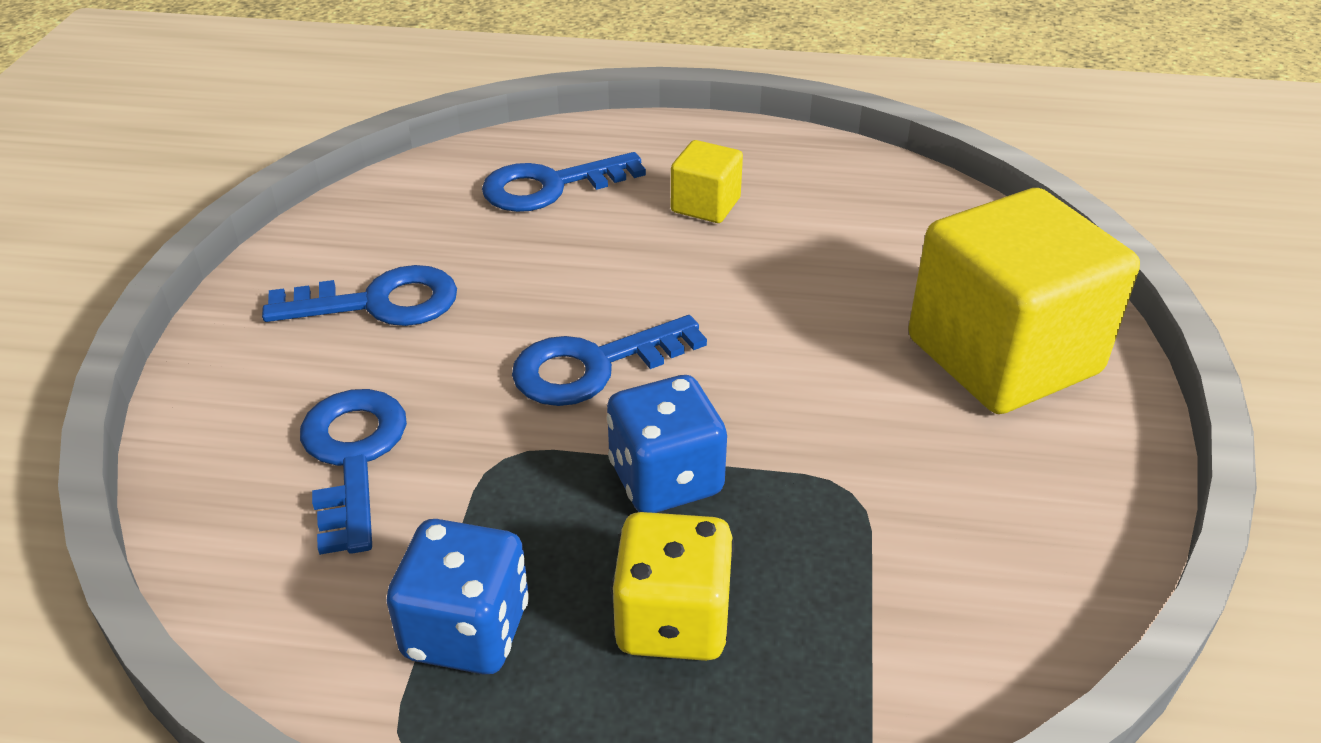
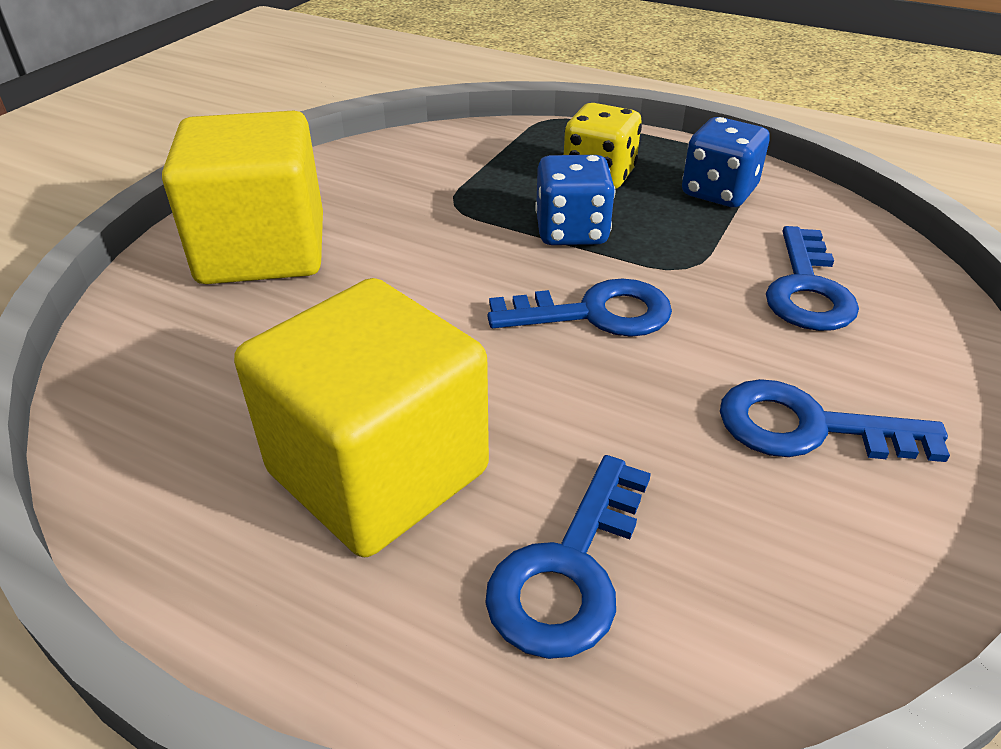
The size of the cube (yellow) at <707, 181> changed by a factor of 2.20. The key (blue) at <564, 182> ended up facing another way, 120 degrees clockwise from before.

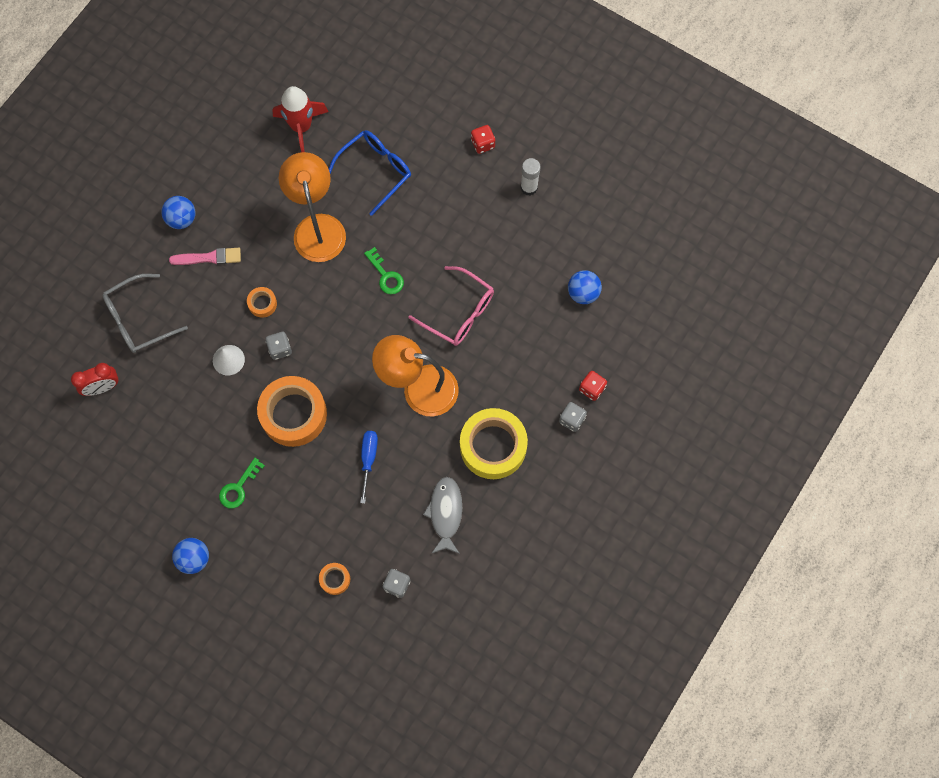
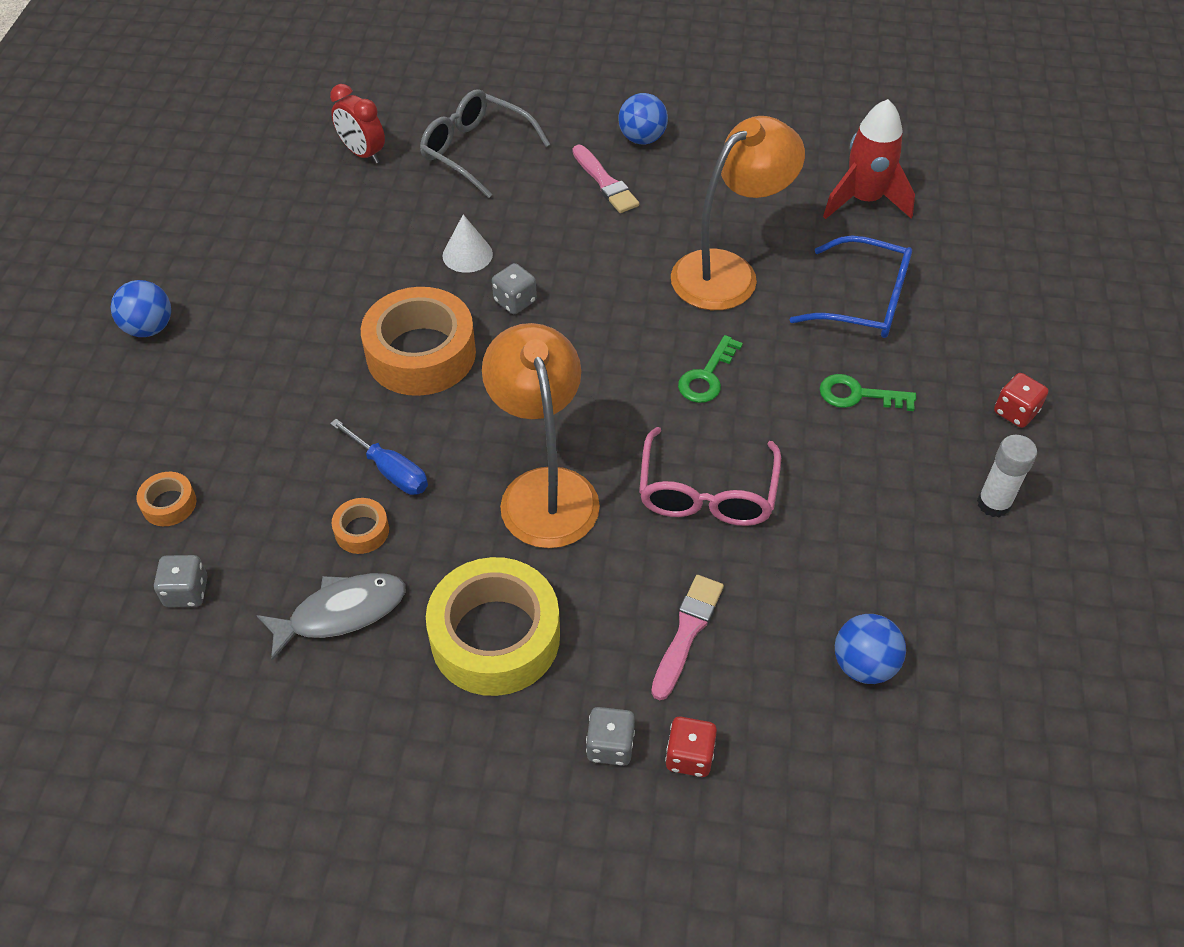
The tape (orange) ended up elsewhere, having gone from <262, 302> to <360, 526>. The screwdriver (blue) at <369, 467> ended up facing another way, 60 degrees clockwise from before. The key (green) ended up elsewhere, having gone from <242, 483> to <868, 392>. The second view gained the brush (pink) at <687, 637>.

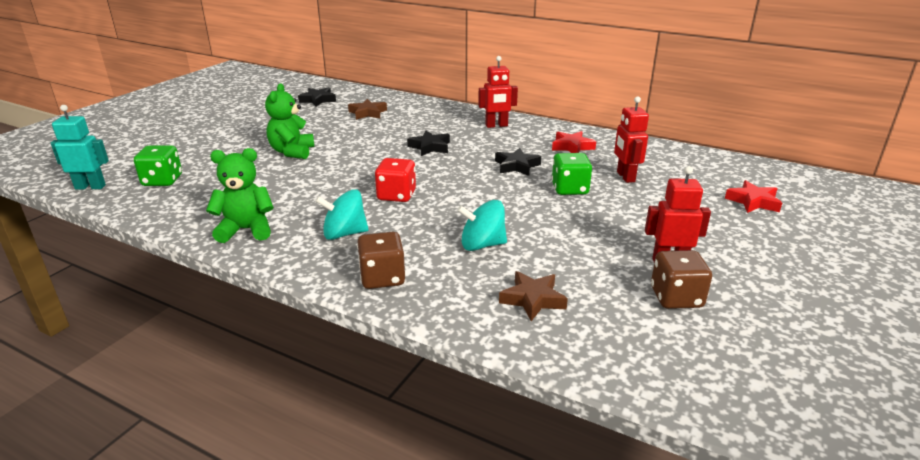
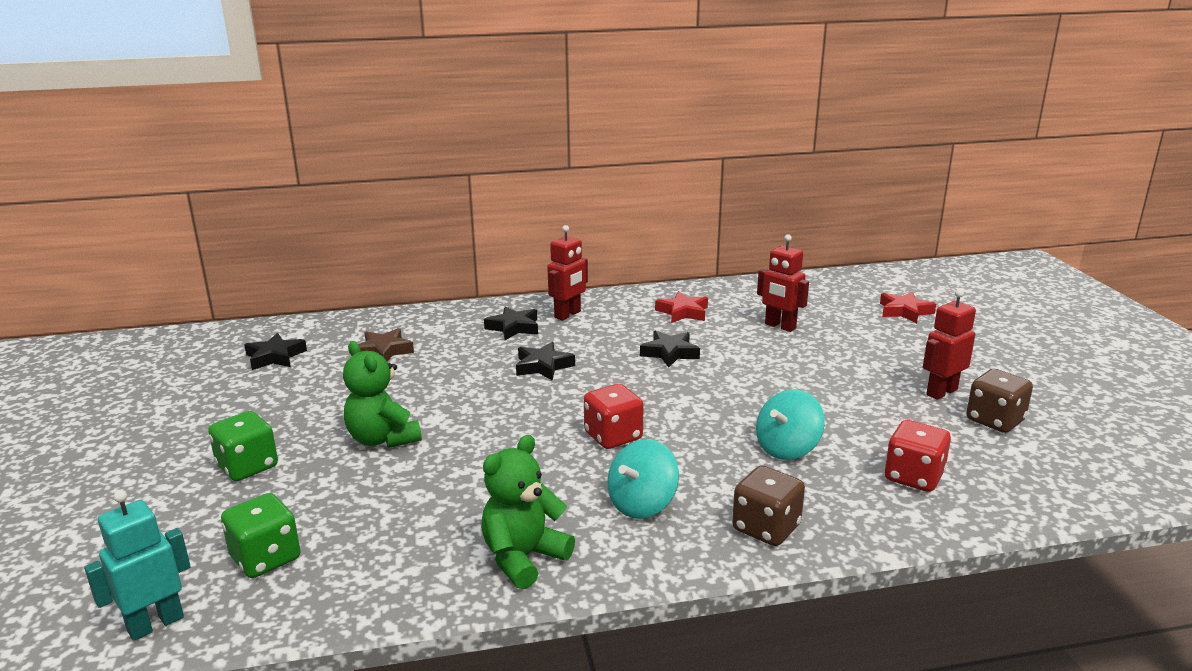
The dice (green) ended up elsewhere, having gone from <572, 174> to <243, 446>. Where the star (brown) stood at <533, 296>, the dice (red) came to stand at <918, 456>. The second view gained the star (black) at <511, 323>.

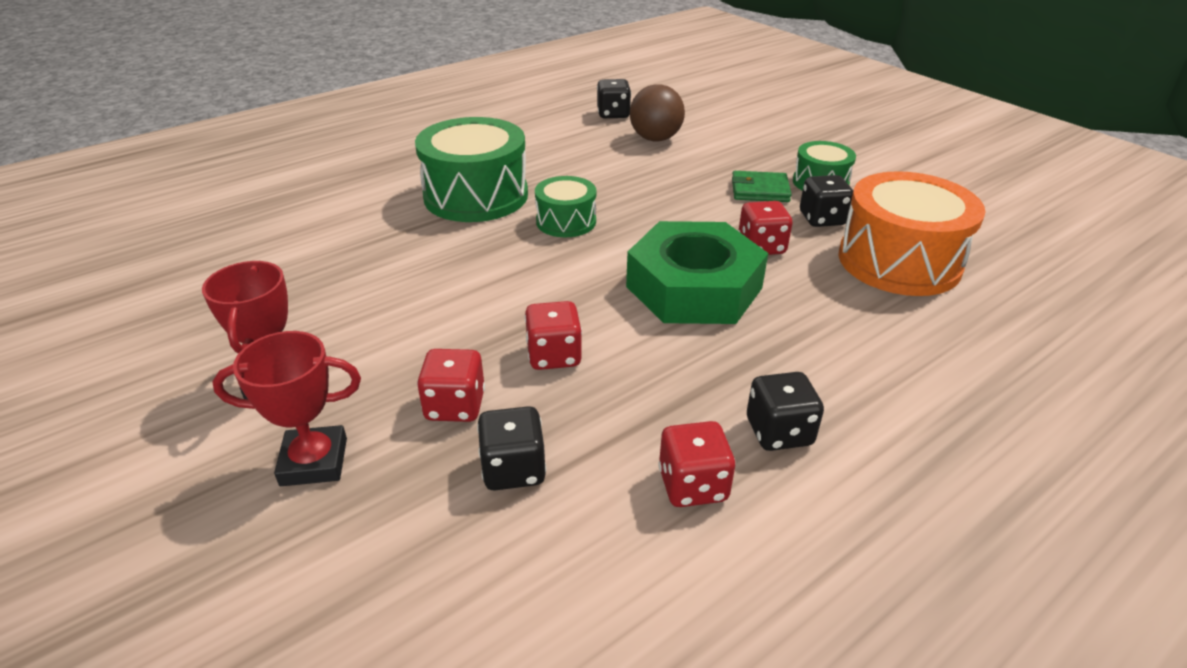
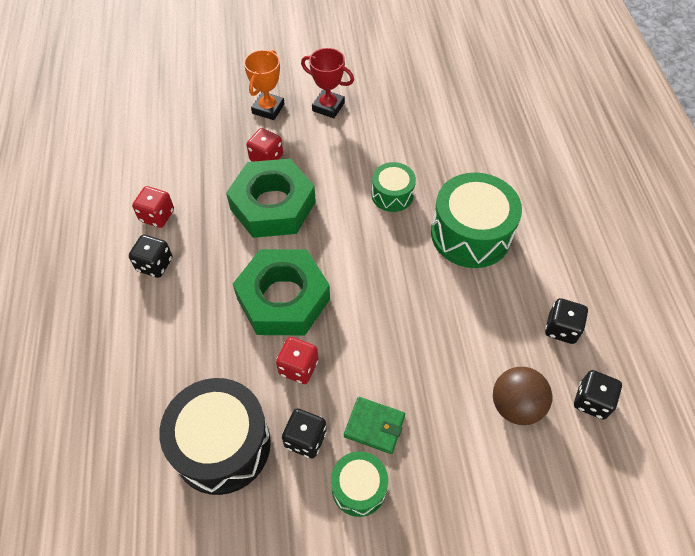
The wallet (green) at <762, 186> ended up facing another way, 75 degrees clockwise from before. What was the drum (orange) at <912, 233> turned into the drum (black) at <215, 436>. The drum (green) ended up elsewhere, having gone from <565, 206> to <393, 187>. Where the dice (red) stood at <553, 335>, the nut (green) came to stand at <271, 198>. What was the trophy (red) at <286, 408> turned into the trophy (orange) at <264, 85>. The dice (black) ended up elsewhere, having gone from <511, 448> to <566, 321>.

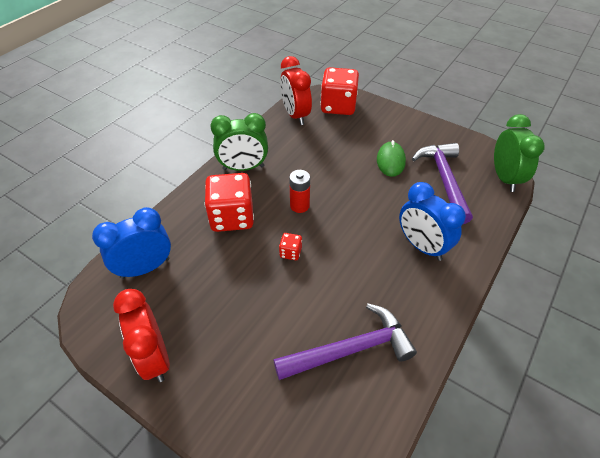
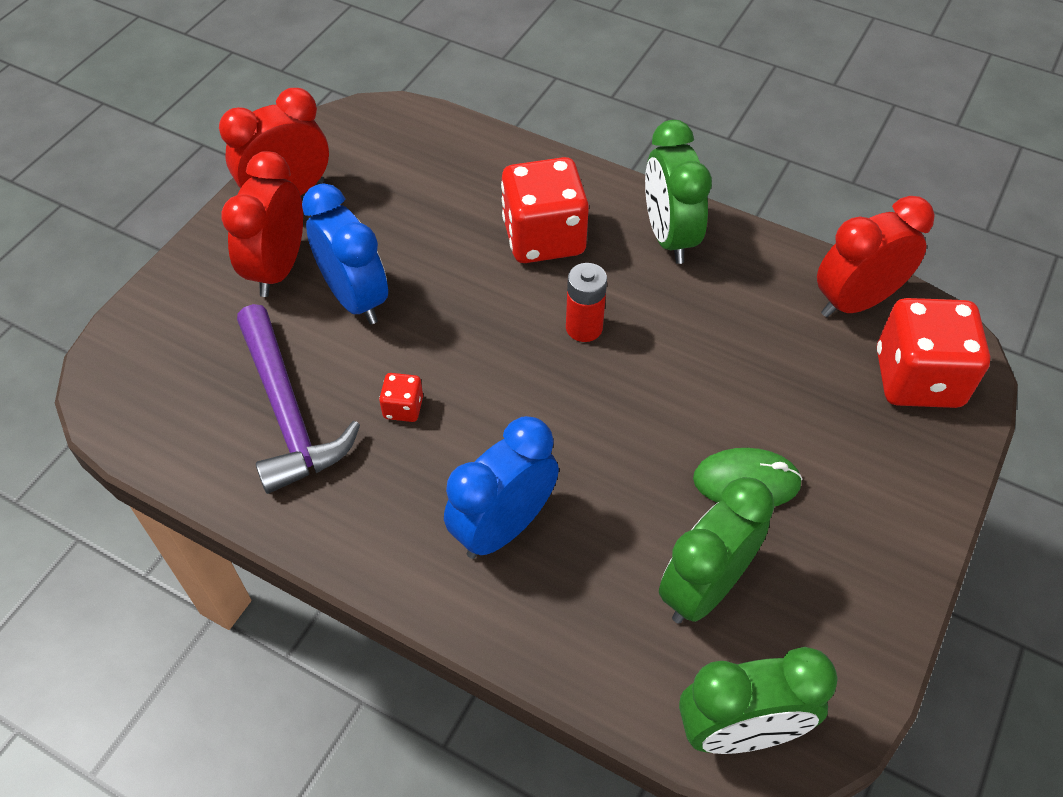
Where the hammer (purple) stood at <442, 183>, the clock (green) came to stand at <716, 550>. The clock (blue) ended up elsewhere, having gone from <131, 243> to <345, 253>. The dice (red) ended up elsewhere, having gone from <290, 246> to <401, 397>. The second view gained the clock (red) at <262, 224>.

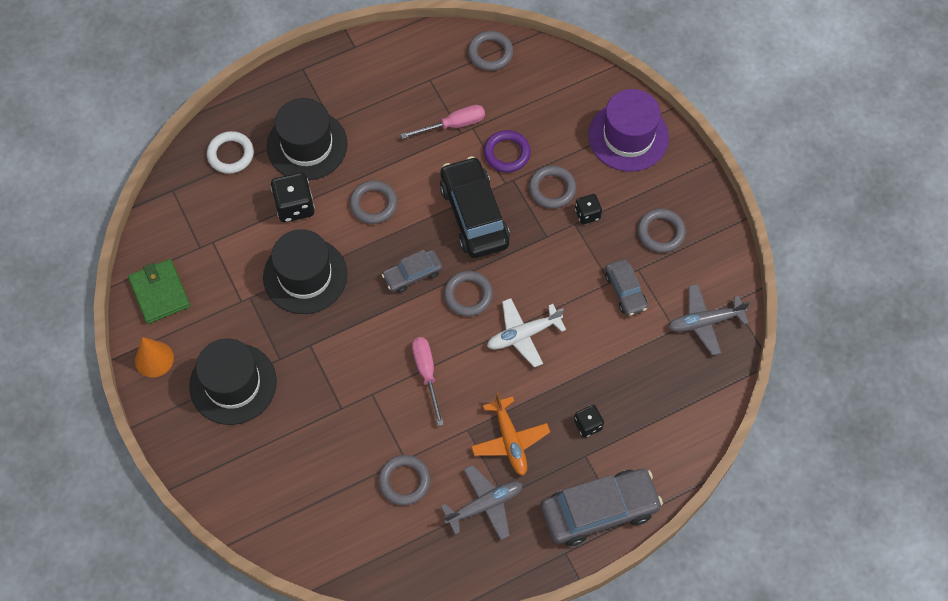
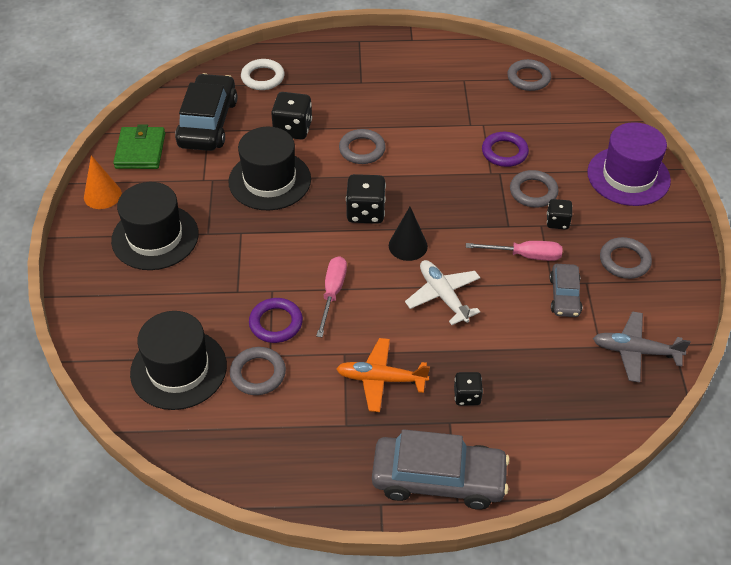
The hat (black) ended up elsewhere, having gone from <307, 139> to <178, 360>. The screwdriver (pink) ended up elsewhere, having gone from <442, 122> to <514, 251>. The car (black) ended up elsewhere, having gone from <475, 207> to <206, 112>. Where the car (grey) stood at <412, 271>, the dice (black) came to stand at <366, 199>. Where the ring (grey) stood at <468, 293>, the cone (black) came to stand at <408, 234>. The plane (white) at <526, 333> ended up facing another way, 60 degrees clockwise from before. The plane (orange) at <510, 434> ended up facing another way, 90 degrees clockwise from before. The second view lost the plane (grey) at <482, 502>. The second view gained the ring (purple) at <276, 320>.

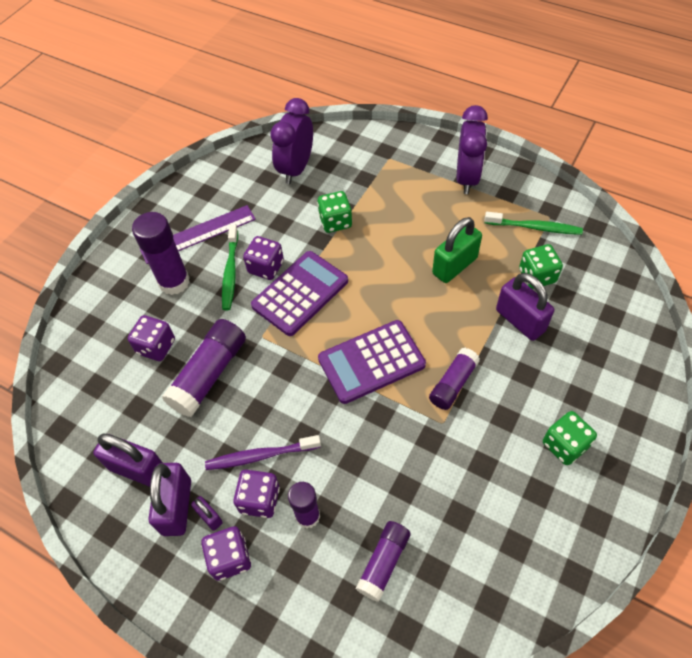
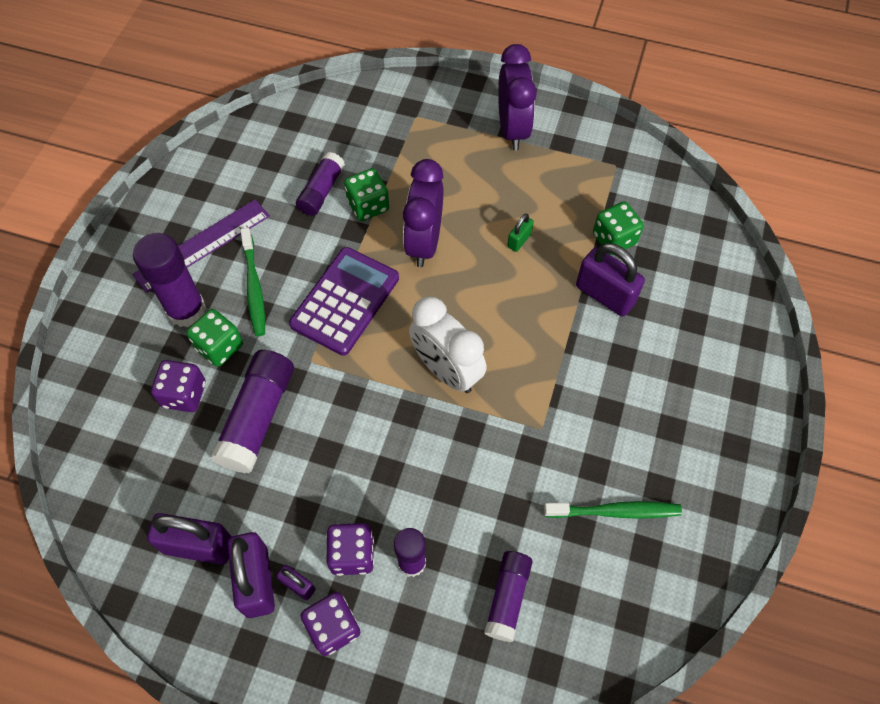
The clock (purple) ended up elsewhere, having gone from <291, 141> to <423, 213>. The toothbrush (green) ended up elsewhere, having gone from <533, 223> to <613, 510>. The size of the padlock (green) at <457, 250> changed by a factor of 0.50. The second view lost the dice (purple) at <263, 258>. Where the calculator (purple) stood at <372, 362>, the clock (white) came to stand at <448, 344>. The glue stick (purple) ended up elsewhere, having gone from <454, 379> to <320, 184>. The dice (green) ended up elsewhere, having gone from <570, 438> to <214, 338>. The second view lost the toothbrush (purple) at <263, 452>.

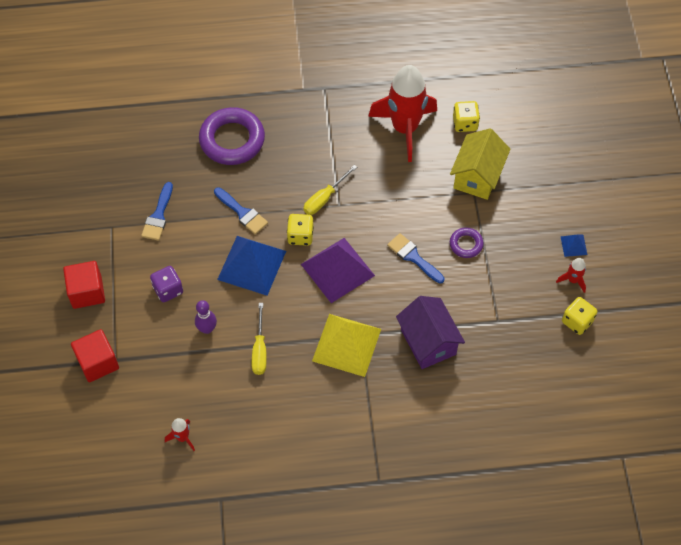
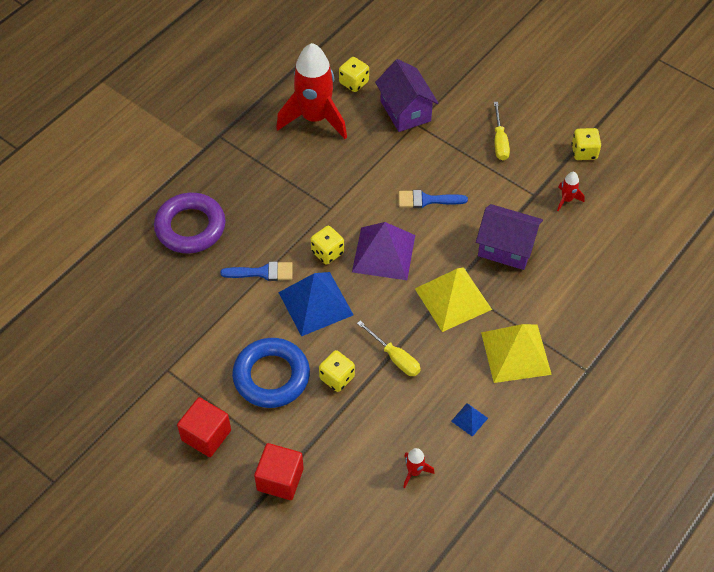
What was the house (yellow) at <480, 164> turned into the house (purple) at <406, 95>. The screwdriver (yellow) ended up elsewhere, having gone from <330, 190> to <502, 131>. The second view lost the brush (blue) at <157, 211>. The second view lost the ring (purple) at <467, 243>. The pyramid (blue) ended up elsewhere, having gone from <573, 246> to <469, 420>. The rocket (red) ended up elsewhere, having gone from <571, 275> to <571, 191>. Where the dice (purple) stood at <166, 284>, the ring (blue) came to stand at <271, 373>. Where the bowling pin (purple) stood at <206, 317>, the dice (yellow) came to stand at <337, 371>. The second view gained the pyramid (yellow) at <516, 353>.

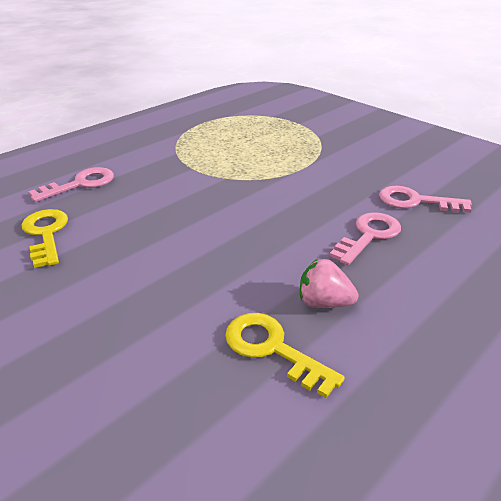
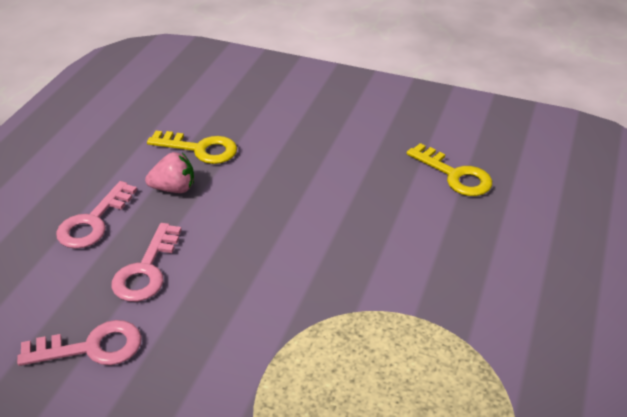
The key (pink) ended up elsewhere, having gone from <71, 184> to <96, 215>.

